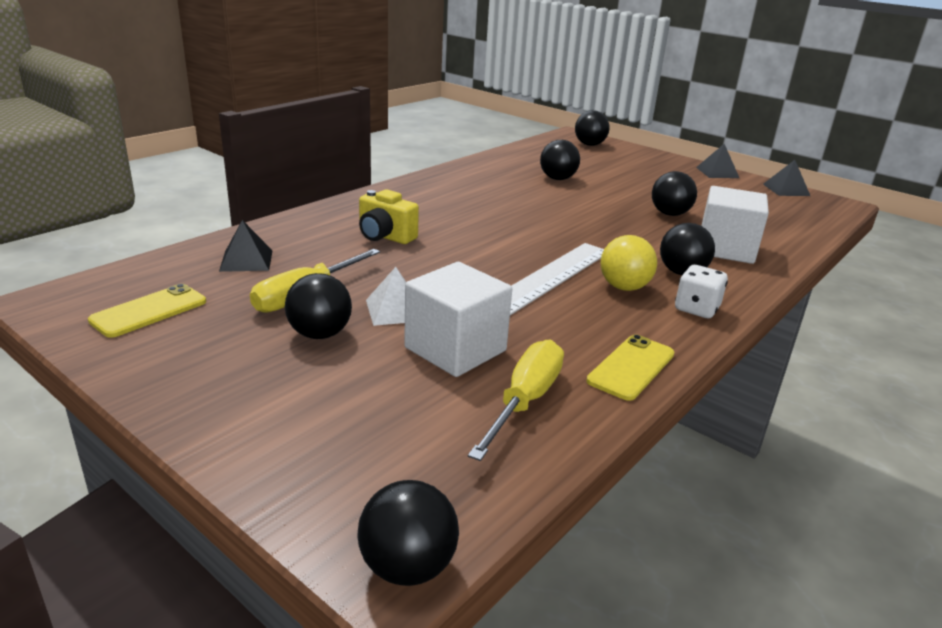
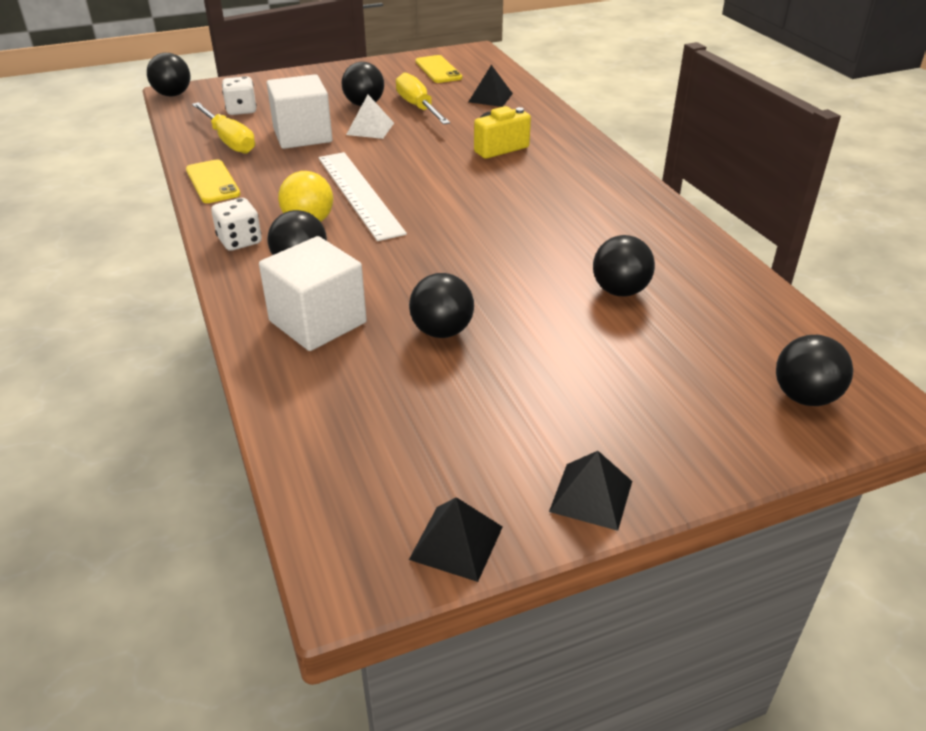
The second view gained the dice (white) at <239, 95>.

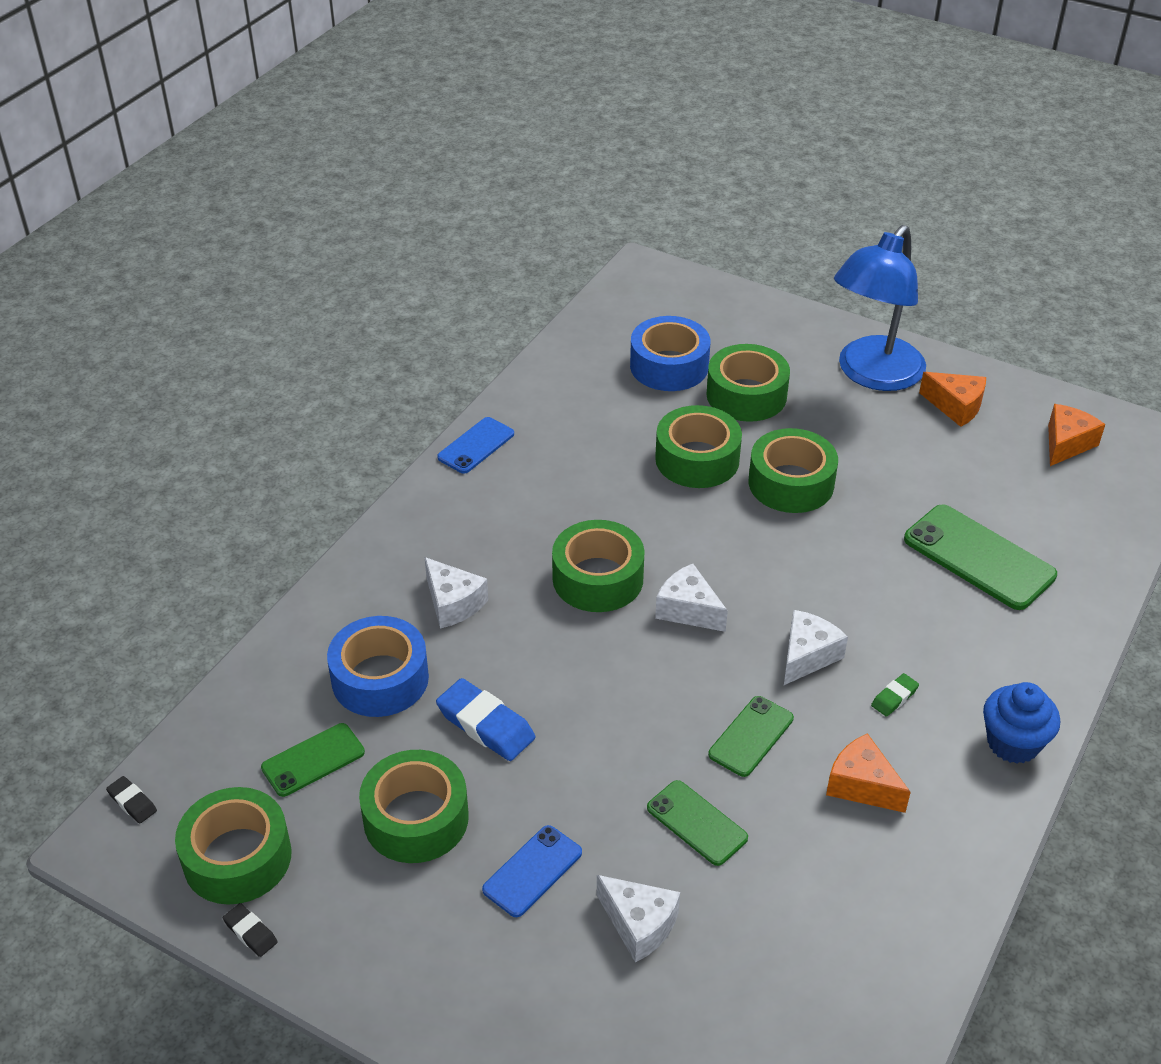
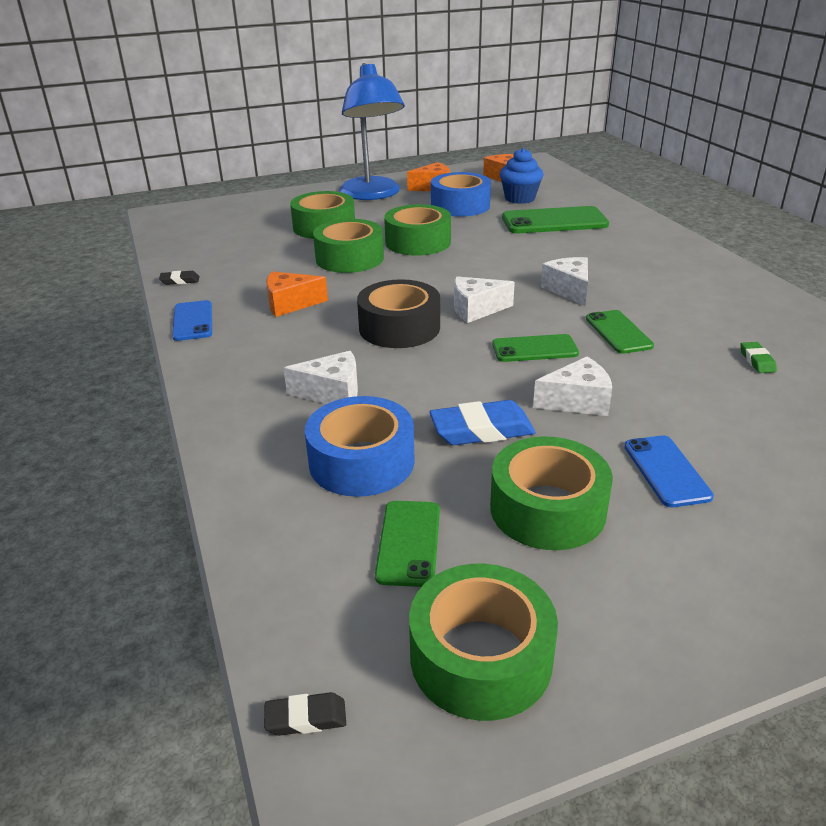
The tape (blue) ended up elsewhere, having gone from <670, 353> to <461, 194>. What was the tape (green) at <598, 566> turned into the tape (black) at <398, 313>. The eraser (green) ended up elsewhere, having gone from <895, 695> to <759, 357>. The cupcake (blue) ended up elsewhere, having gone from <1021, 723> to <521, 176>. The cheese (orange) ended up elsewhere, having gone from <868, 773> to <297, 294>. The phone (green) ended up elsewhere, having gone from <697, 823> to <535, 348>. The cheese (white) ended up elsewhere, having gone from <638, 918> to <572, 386>. The eraser (black) ended up elsewhere, having gone from <250, 930> to <179, 278>.

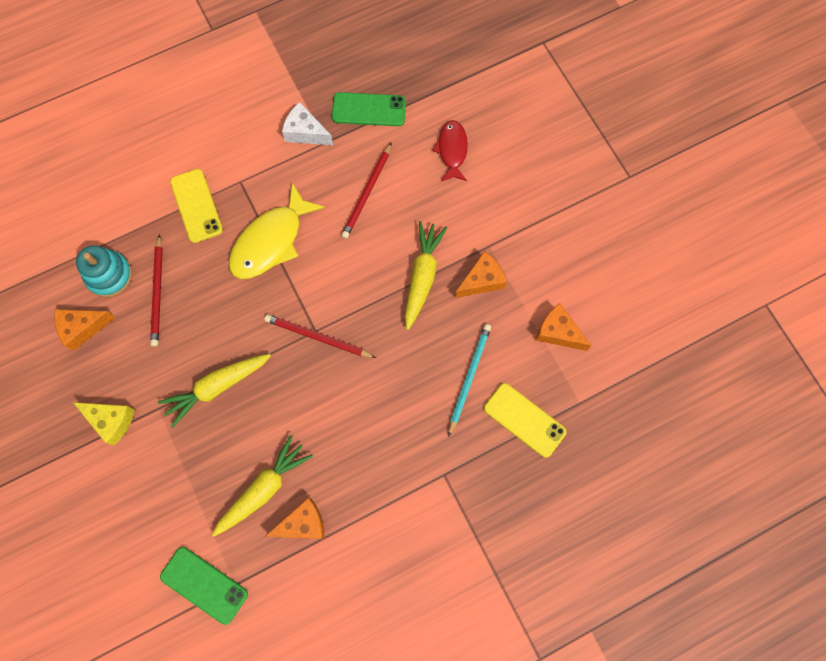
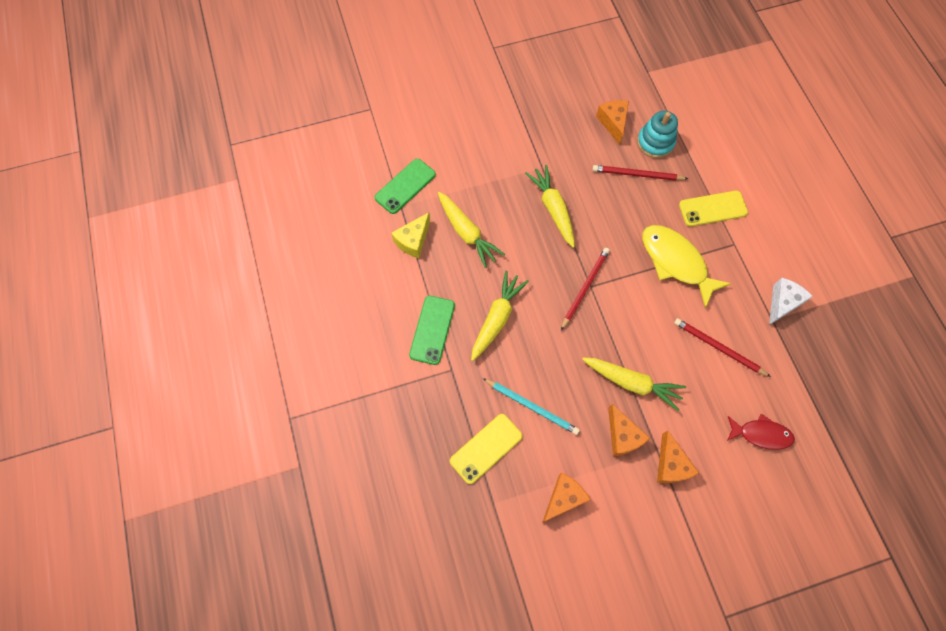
The phone (green) ended up elsewhere, having gone from <369, 109> to <432, 330>. The cheese (yellow) ended up elsewhere, having gone from <104, 424> to <410, 235>. The cheese (orange) ended up elsewhere, having gone from <294, 518> to <678, 457>. The second view gained the carrot (yellow) at <500, 316>.

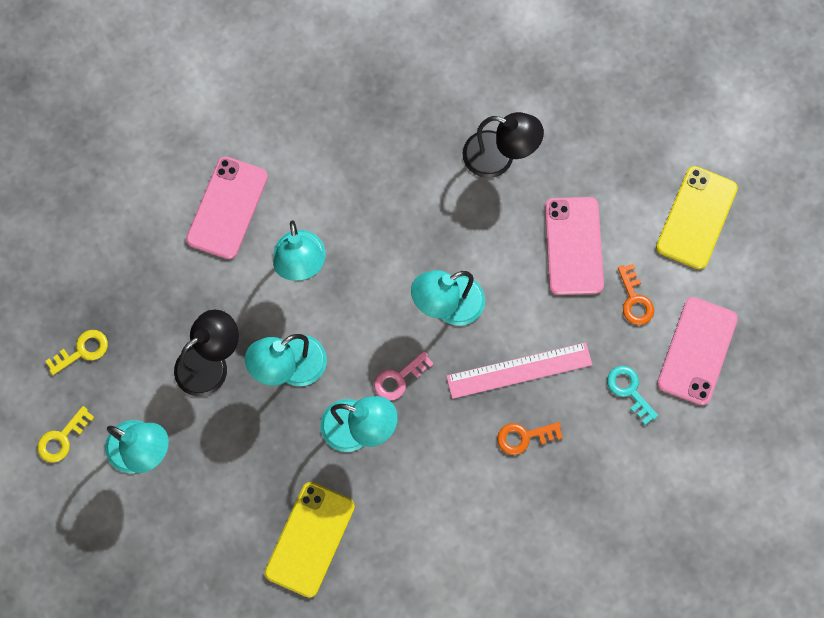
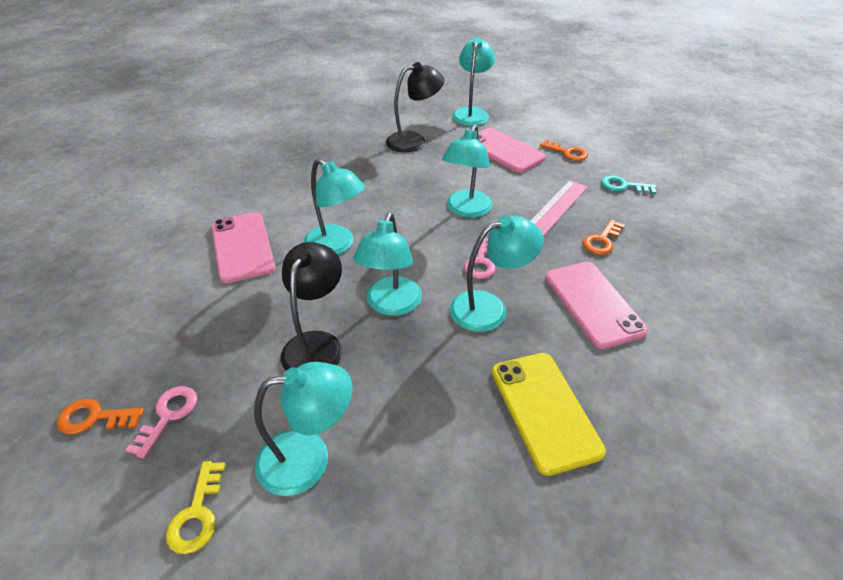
The second view lost the phone (yellow) at <697, 218>. The phone (pink) ended up elsewhere, having gone from <697, 351> to <596, 305>. What was the key (yellow) at <76, 352> turned into the key (pink) at <161, 422>. The second view gained the lamp (turquoise) at <473, 81>. The second view gained the key (orange) at <100, 416>.

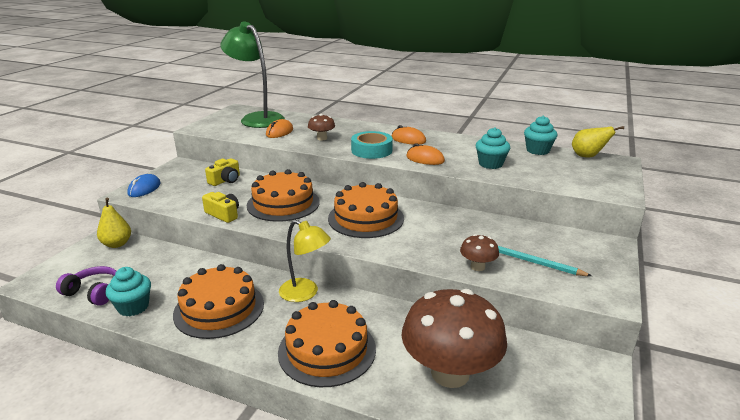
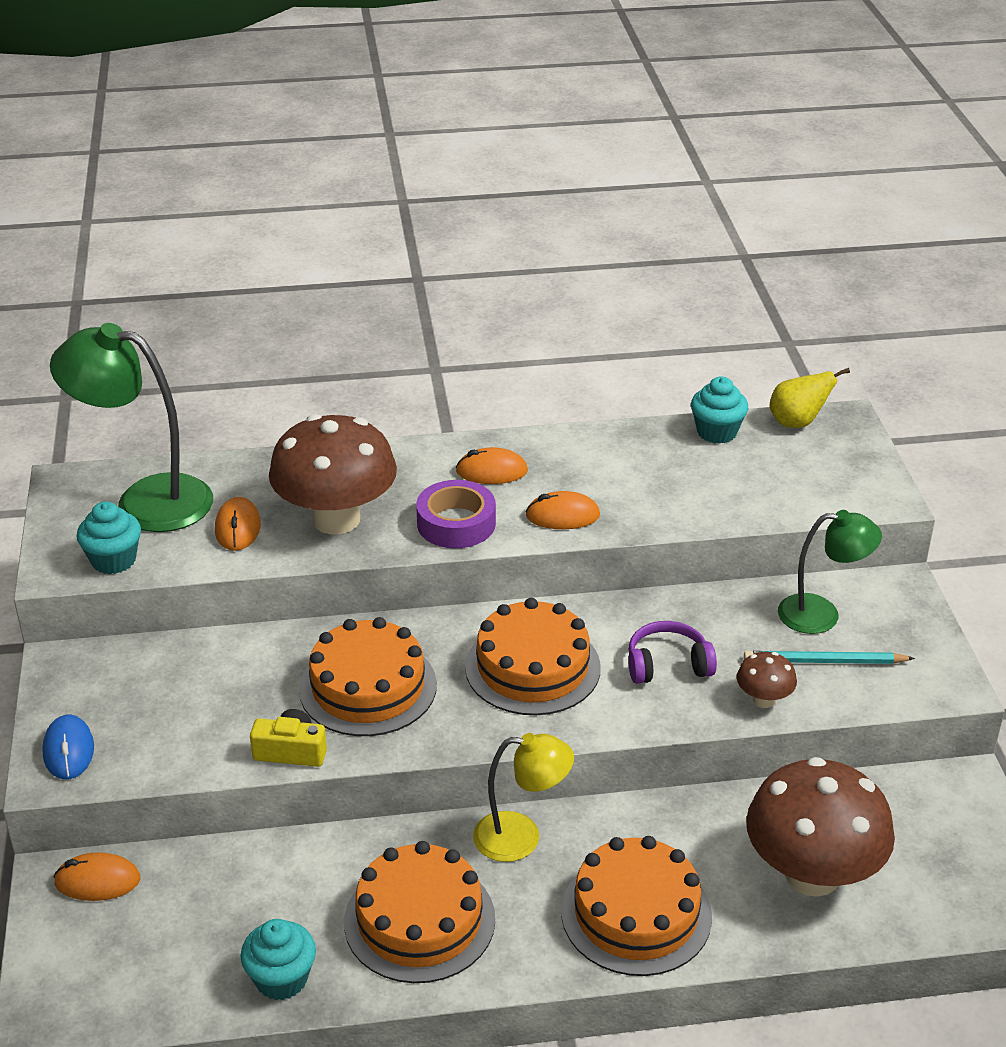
The size of the mushroom (brown) at <321, 127> changed by a factor of 2.27. The cupcake (turquoise) ended up elsewhere, having gone from <493, 148> to <109, 537>. What was the tape (turquoise) at <372, 145> turned into the tape (purple) at <456, 514>. The second view lost the camera (yellow) at <222, 172>. Where the pear (yellow) stood at <114, 223>, the mouse (orange) came to stand at <97, 876>. The headphones (purple) ended up elsewhere, having gone from <86, 286> to <672, 652>. The second view gained the lamp (green) at <830, 572>.

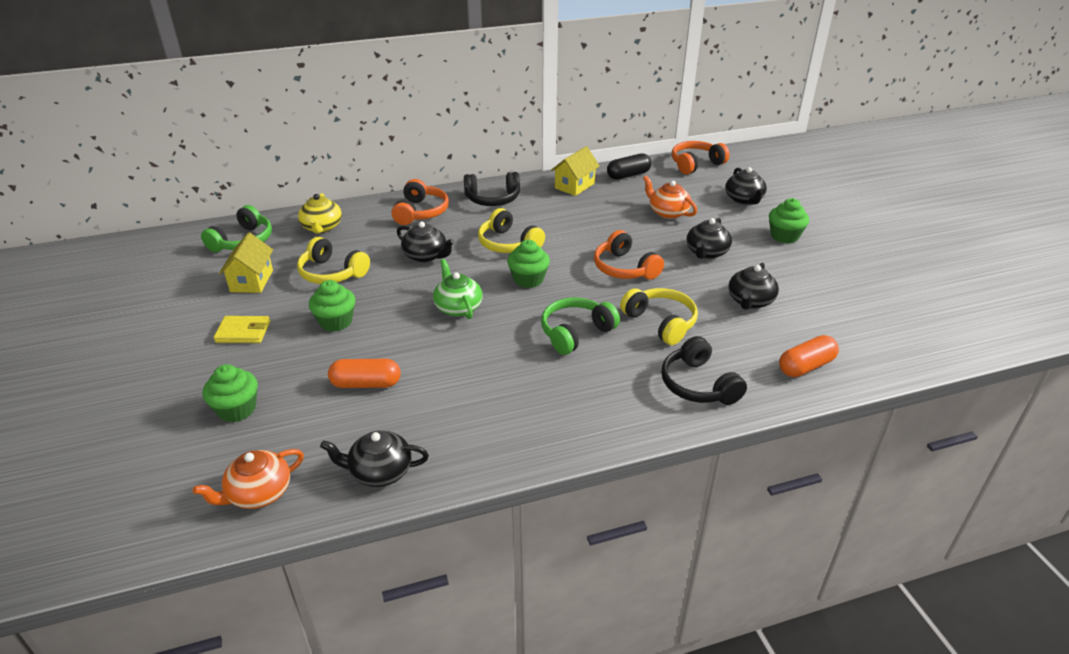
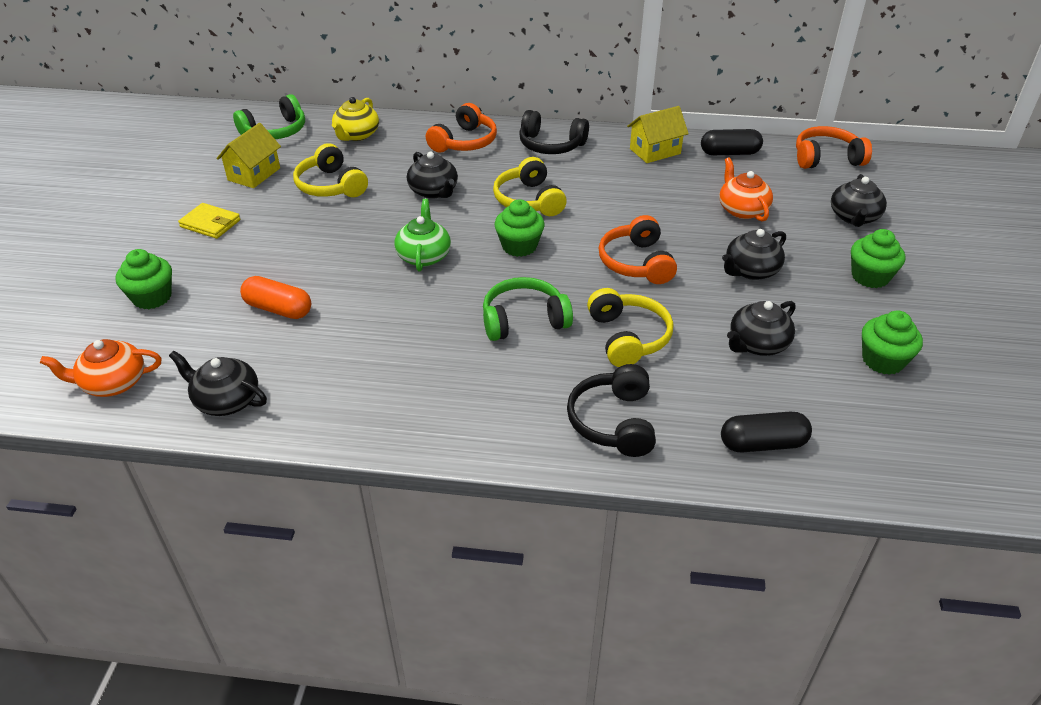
The cupcake (green) ended up elsewhere, having gone from <332, 306> to <892, 342>. What was the capsule (orange) at <809, 356> turned into the capsule (black) at <766, 432>.

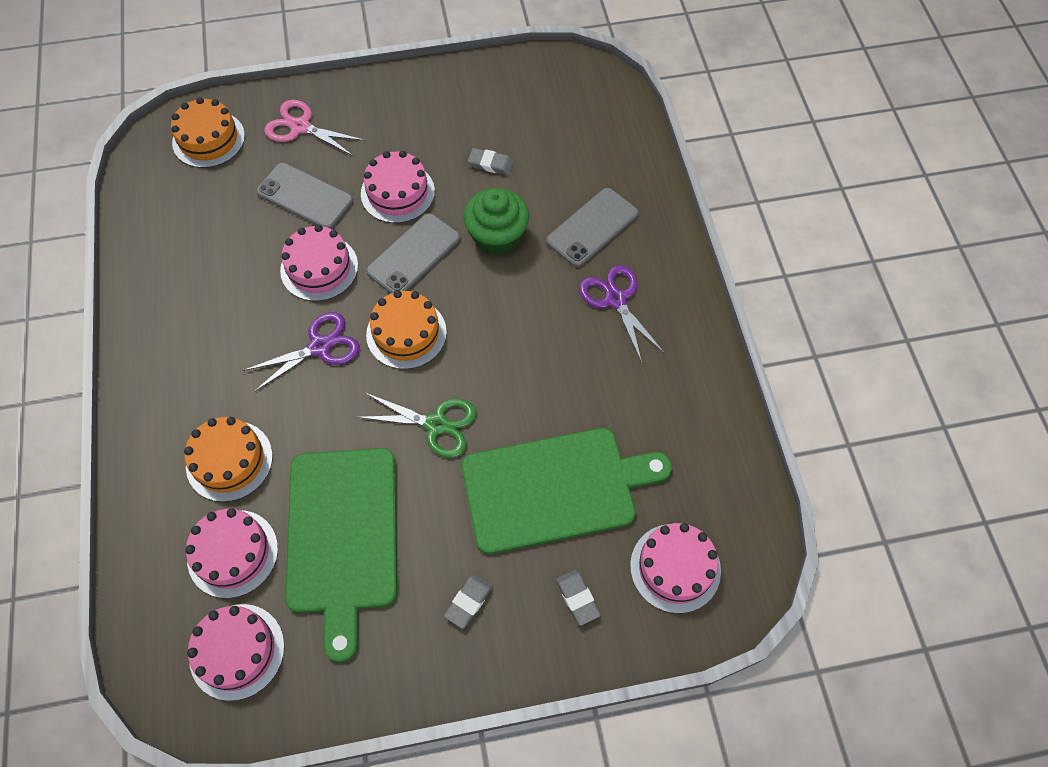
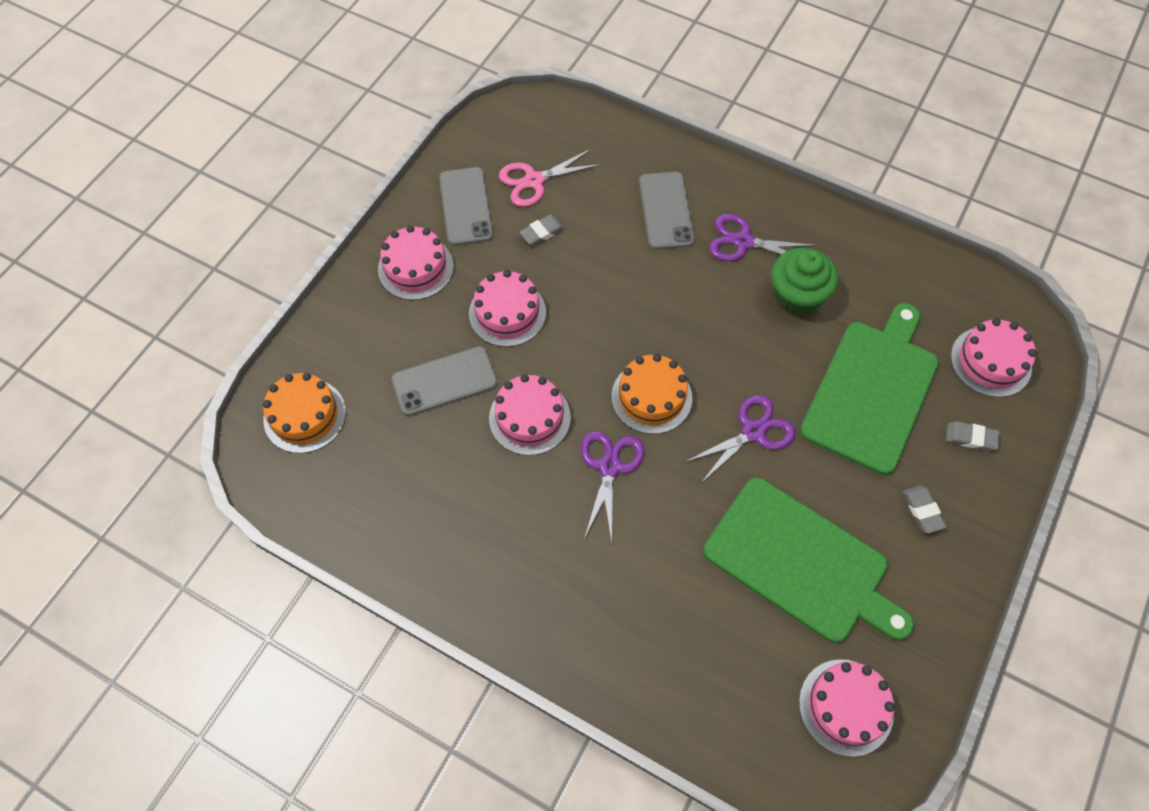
The scissors (pink) ended up elsewhere, having gone from <315, 128> to <550, 178>. The cupcake (green) ended up elsewhere, having gone from <496, 221> to <805, 281>. The phone (grey) ended up elsewhere, having gone from <413, 253> to <466, 206>. What was the scissors (green) at <416, 425> turned into the scissors (purple) at <740, 439>. The second view lost the cake (orange) at <228, 459>. The cake (pink) ended up elsewhere, having gone from <231, 553> to <416, 262>.

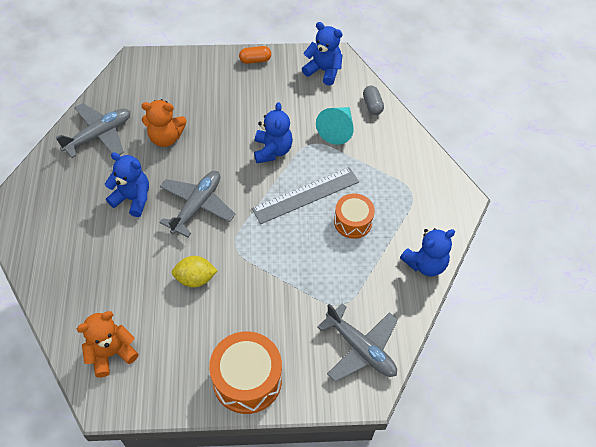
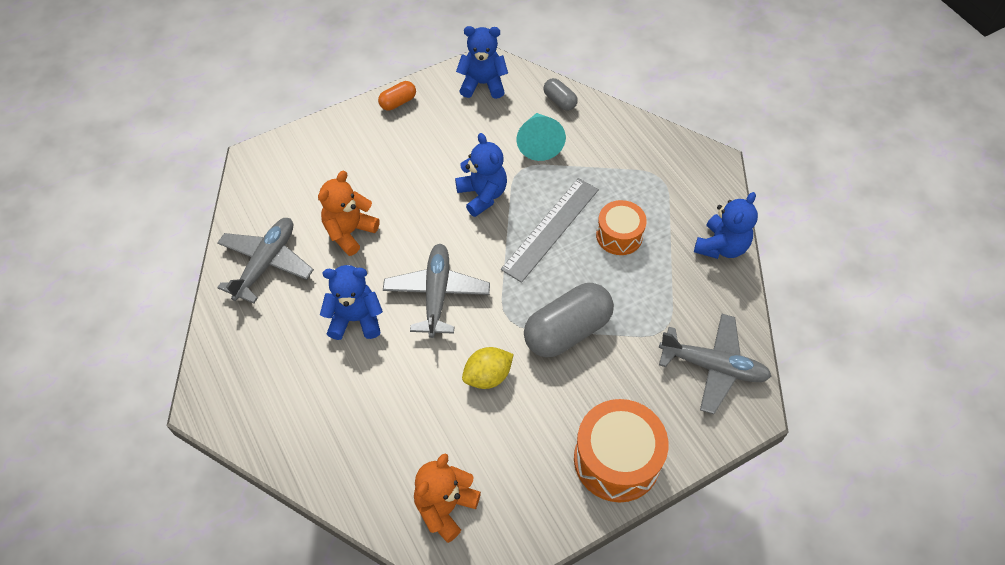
The teddy bear (orange) at <164, 123> ended up facing another way, 150 degrees clockwise from before. The second view gained the capsule (grey) at <569, 320>.

